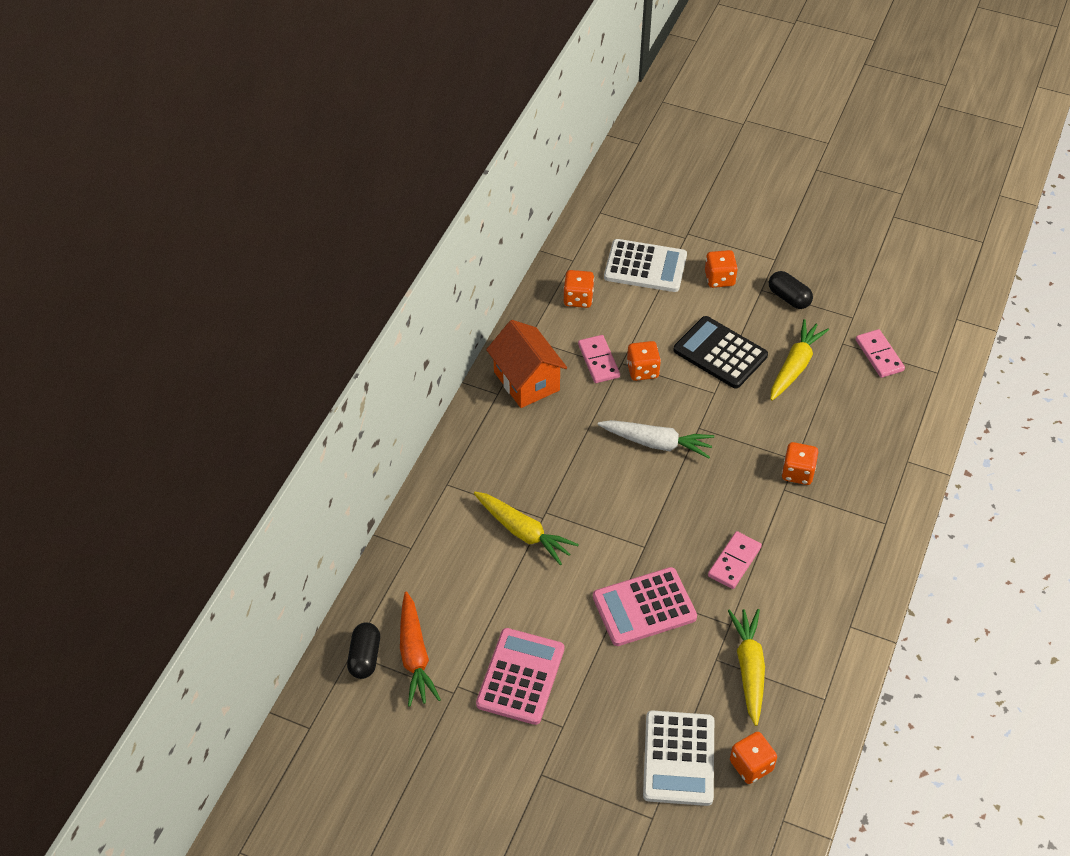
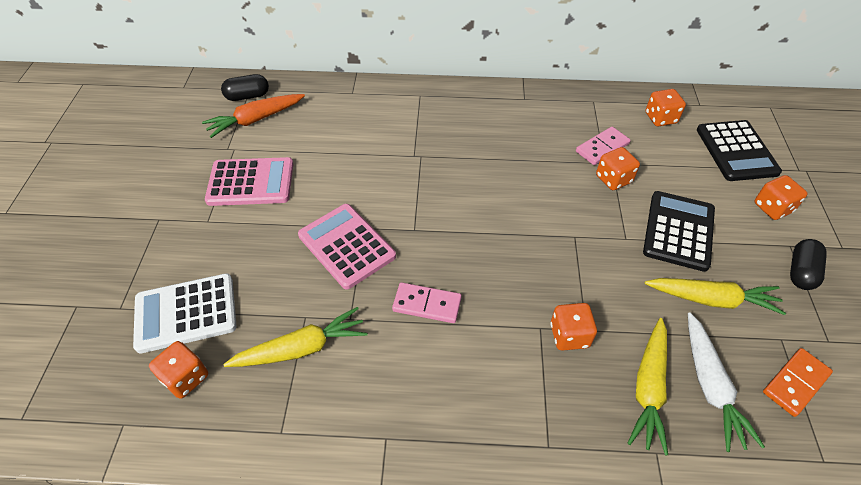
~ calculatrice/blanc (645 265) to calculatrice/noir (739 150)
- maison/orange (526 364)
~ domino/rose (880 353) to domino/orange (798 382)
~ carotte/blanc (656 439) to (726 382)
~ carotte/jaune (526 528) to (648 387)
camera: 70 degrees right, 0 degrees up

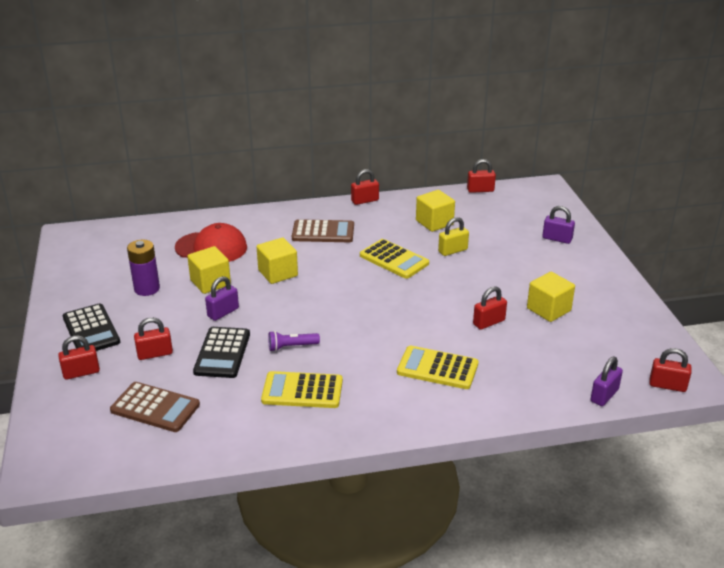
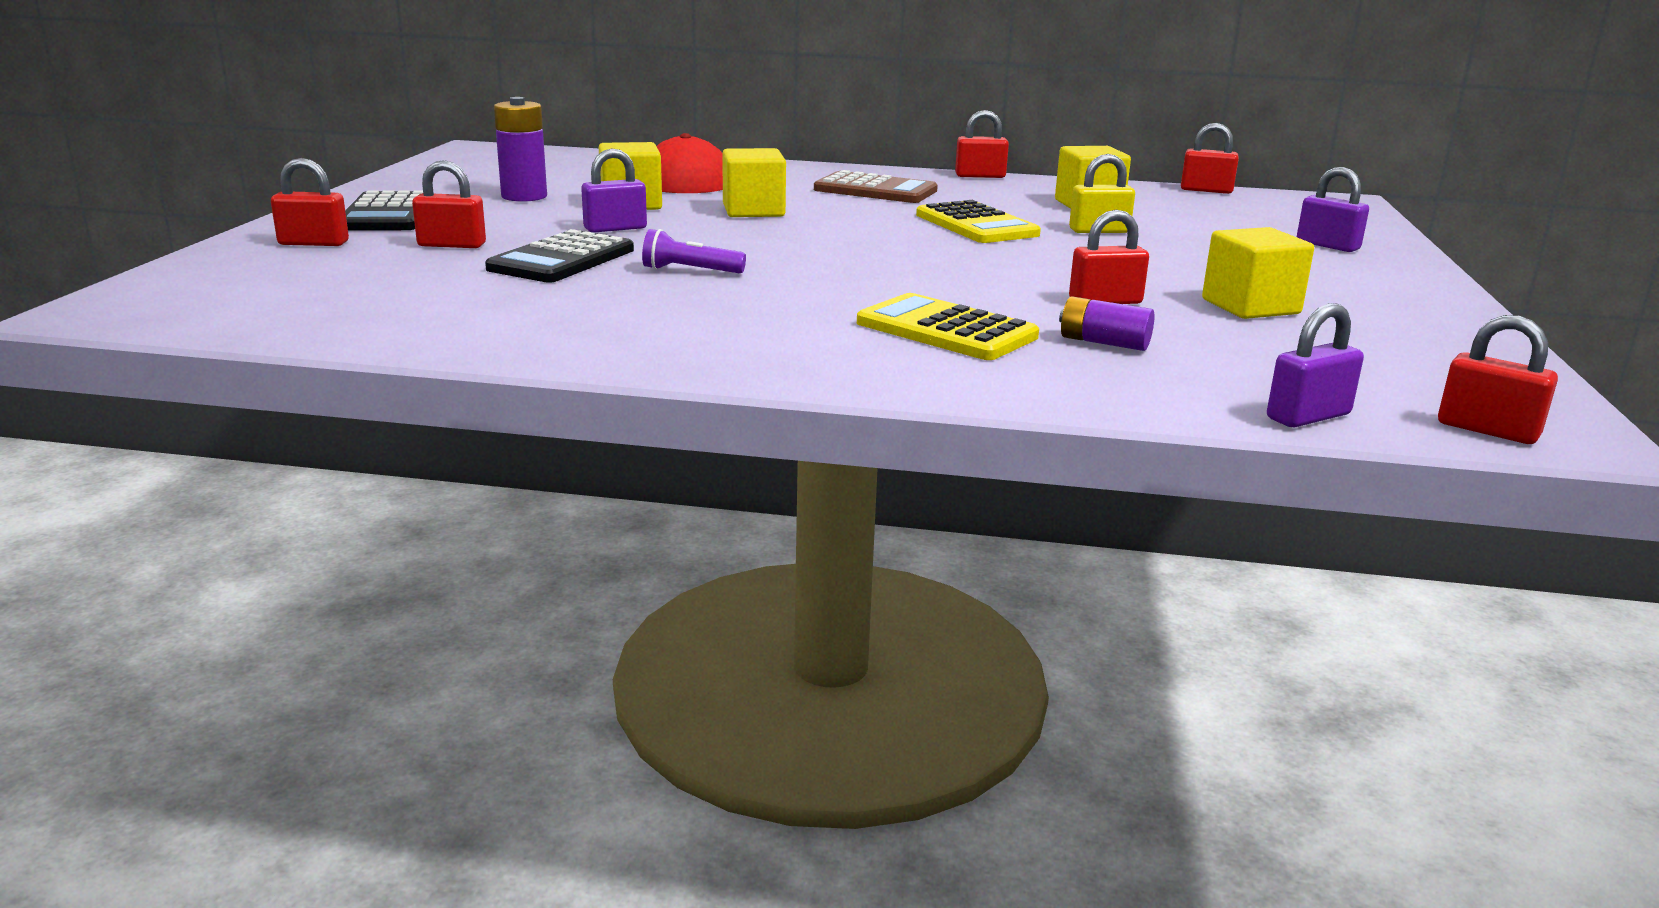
- calculatrice/jaune (302 389)
- calculatrice/marron (155 407)
+ pile/violet (1107 323)
camera: 20 degrees right, 10 degrees down

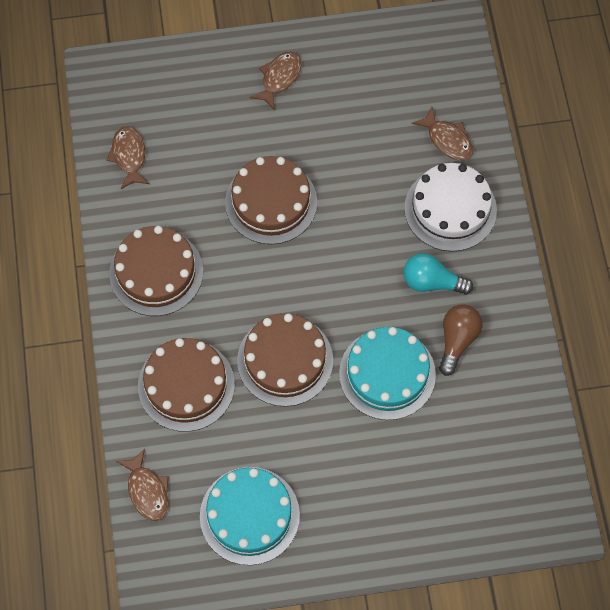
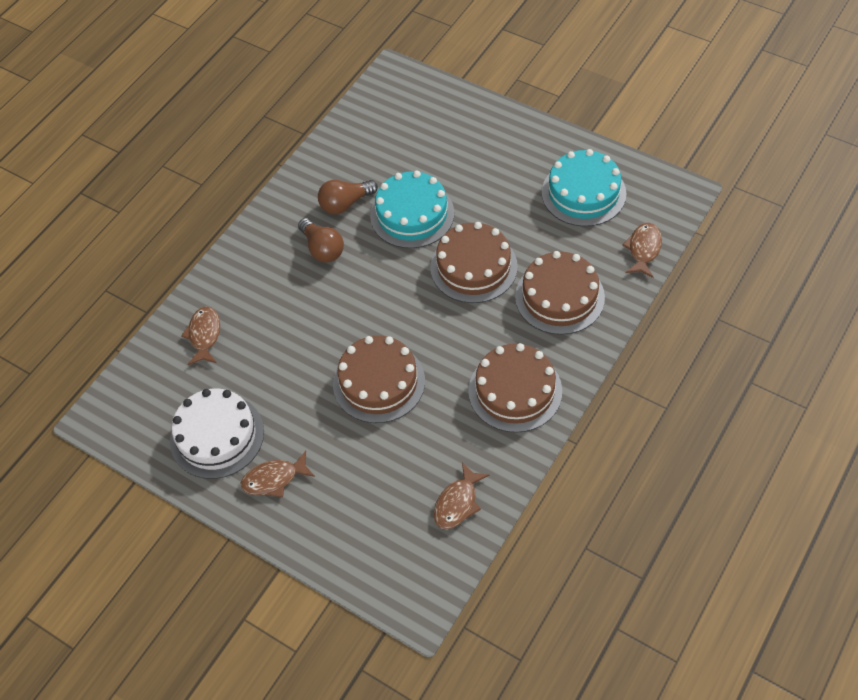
~ gâteau/blanc (450 207) to (217 434)
~ ampoule/turquoise (438 274) to ampoule/marron (321 240)
camera: 135 degrees left, 10 degrees down

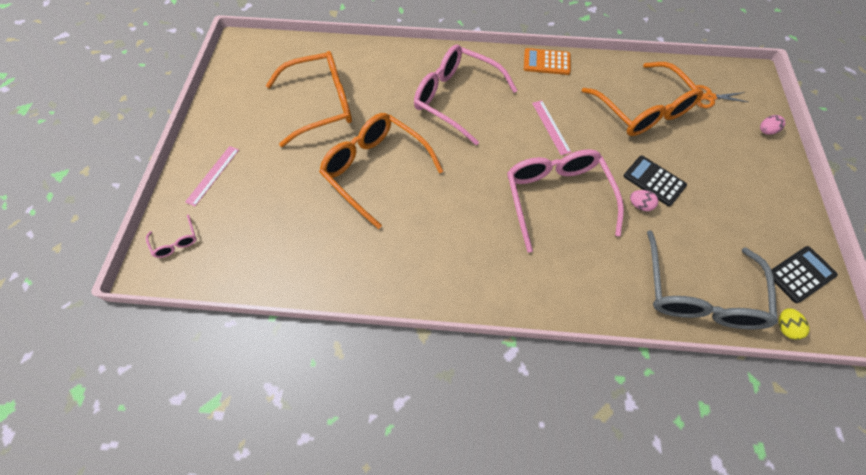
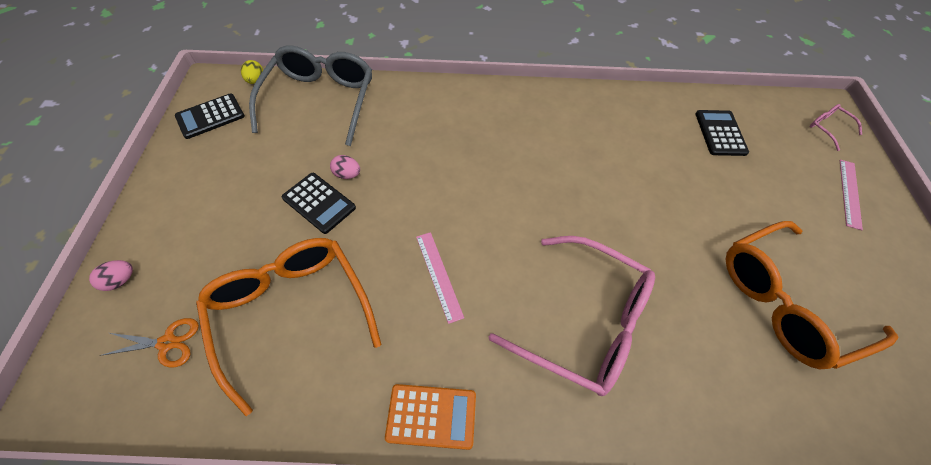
- lunettes/orange (381 171)
- lunettes/rose (565 201)
+ calculatrice/noir (722 133)
camera: 175 degrees right, 5 degrees down

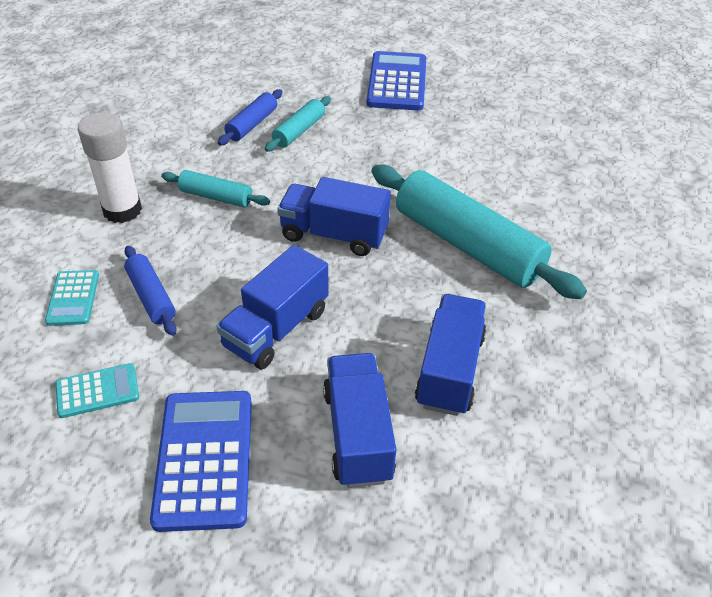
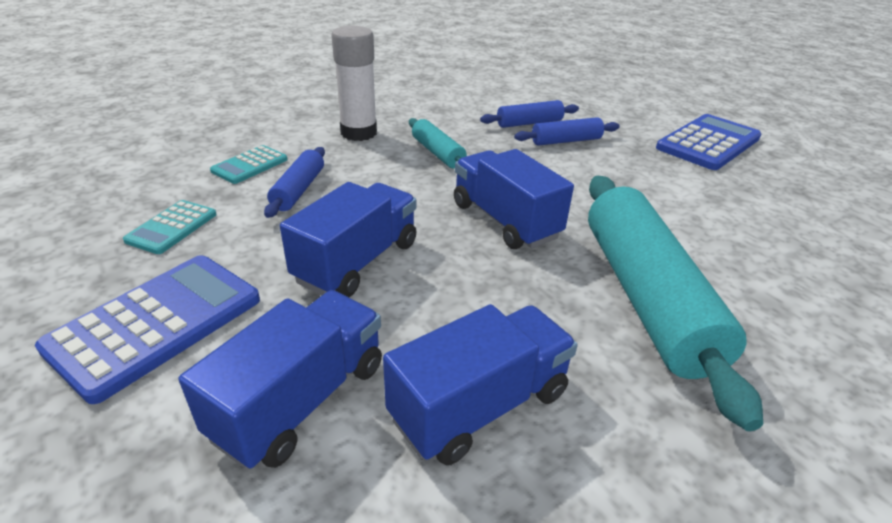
~ rouleau à pâtisserie/turquoise (298 124) to rouleau à pâtisserie/bleu (567 131)
~ camion/bleu (272 307) = (348 239) 135 degrees clockwise
~ calculatrice/turquoise (97 390) = (170 227) 90 degrees clockwise
camera: 40 degrees right, 10 degrees down

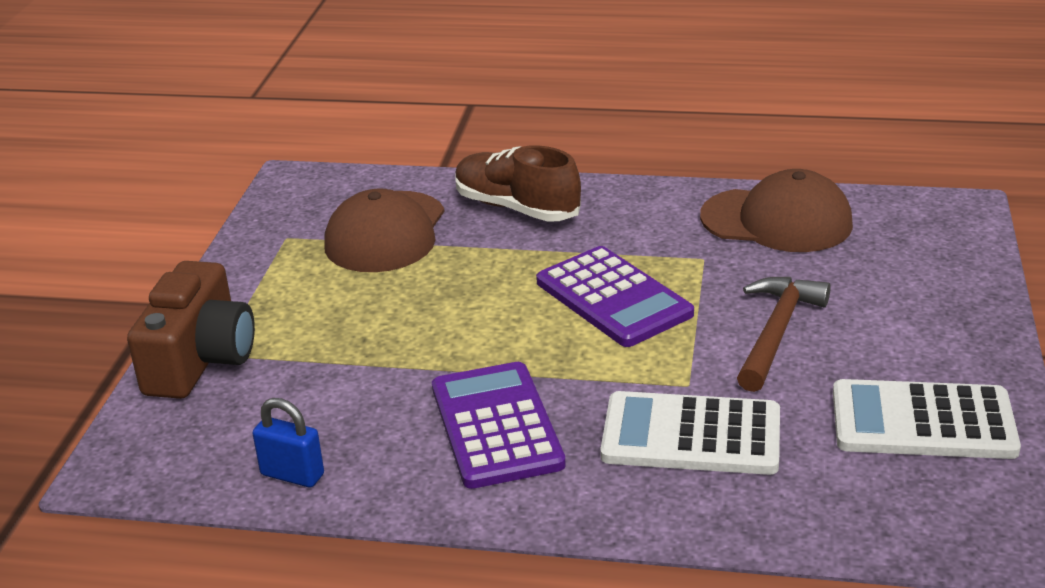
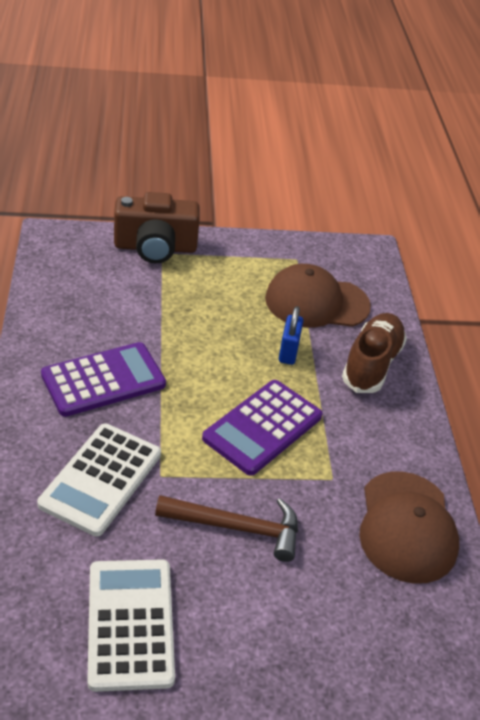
~ calculatrice/blanc (690 433) = (99 480) 150 degrees counterclockwise
~ cadenas/bleu (288 442) to (291 335)
camera: 70 degrees right, 10 degrees up

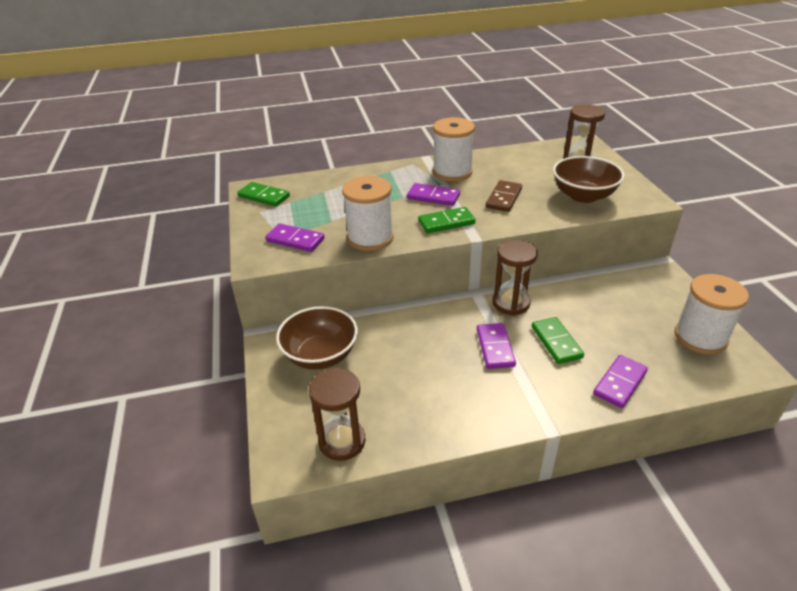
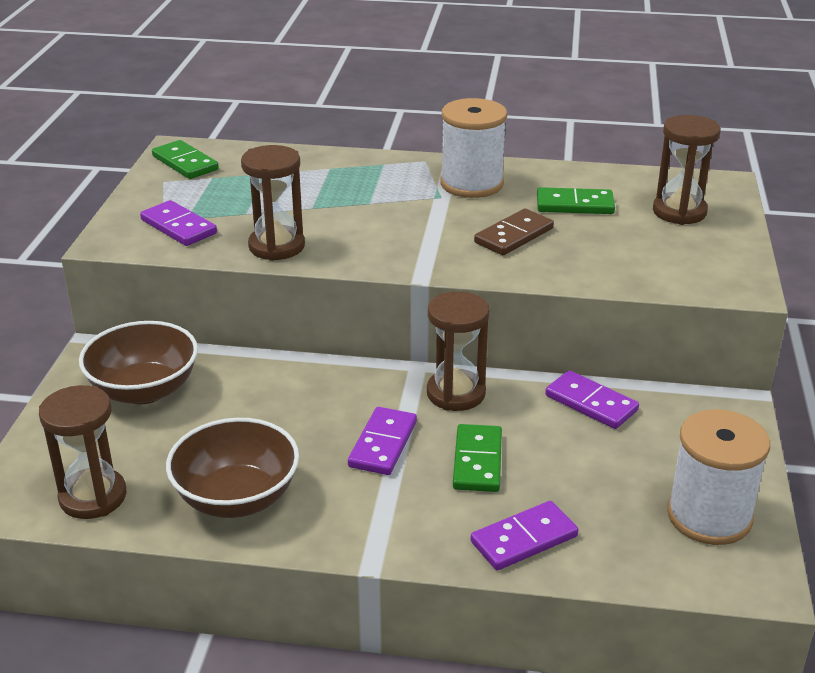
~ bol/marron (588 179) to (232 468)
~ bobine/blanc (367 213) to sablier/marron (273 203)
~ domino/violet (433 194) to (592 399)
~ domino/vert (447 220) to (576 200)
camera: 20 degrees right, 5 degrees down

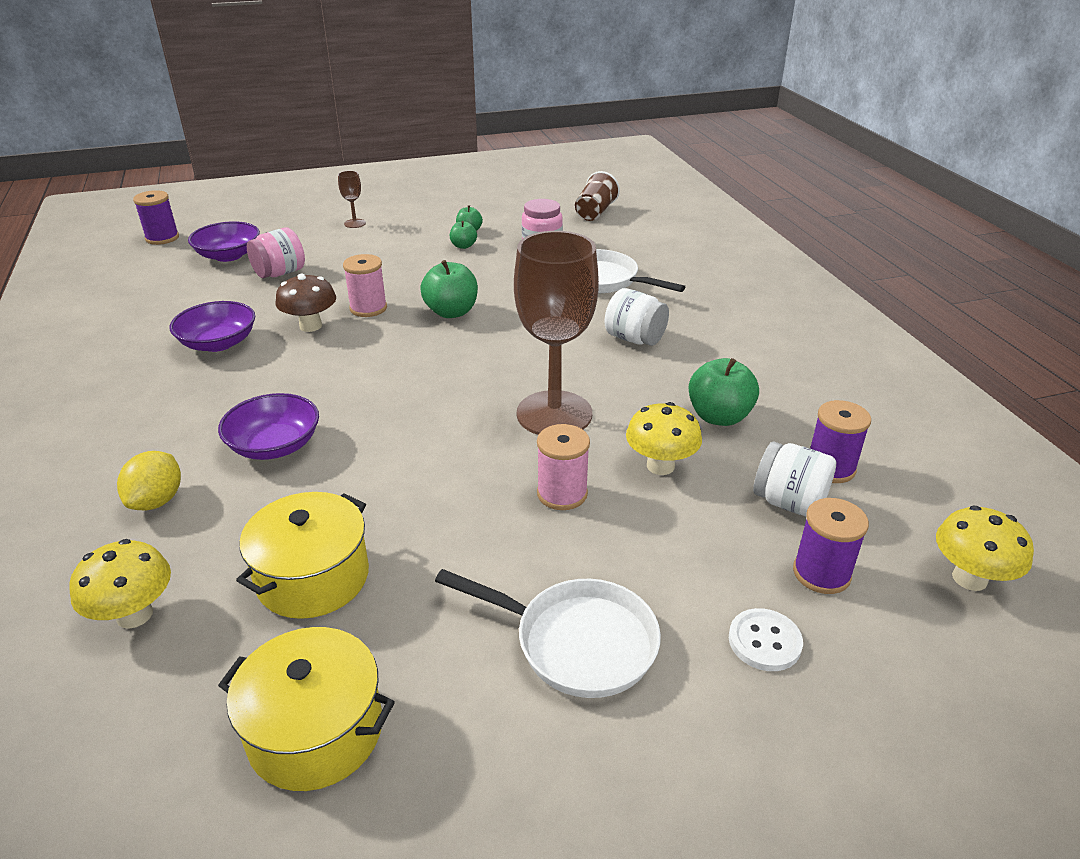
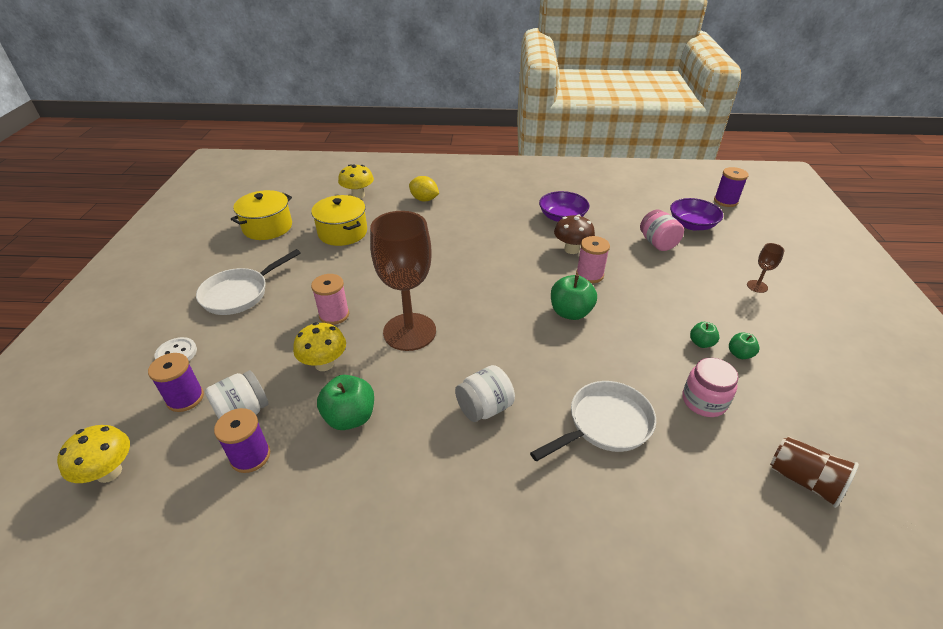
- bol/violet (268 426)
camera: 110 degrees right, 5 degrees up

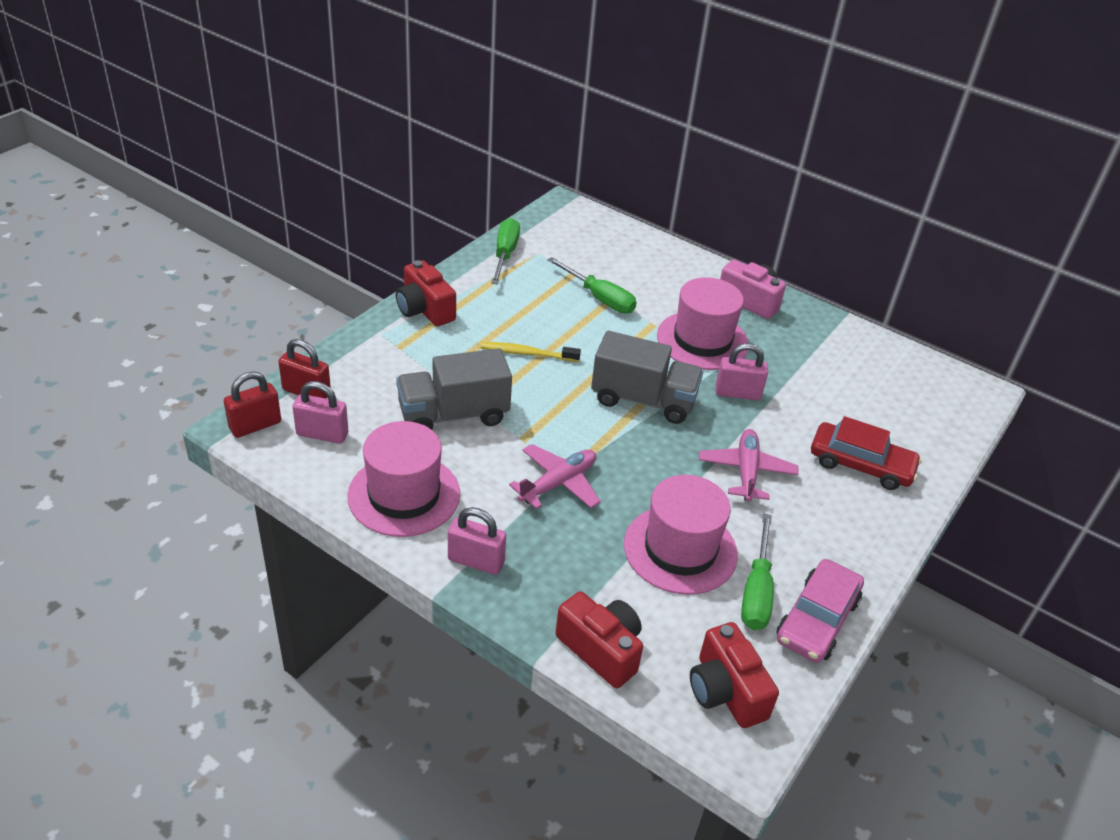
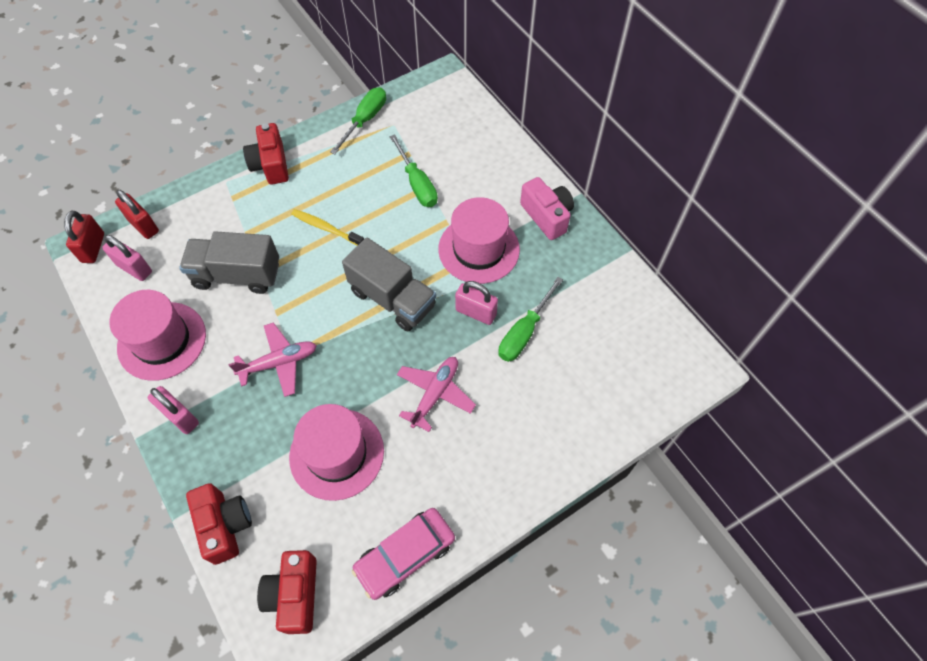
~ cadenas/rouge (252 404) = (84 237) 75 degrees counterclockwise
- voiture/rouge (866 453)
~ tournevis/vert (757 572) to (530 319)
camera: 25 degrees right, 20 degrees up

